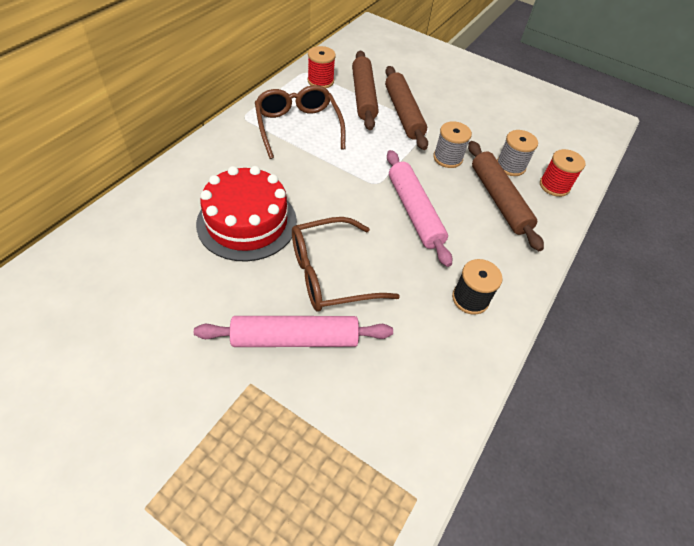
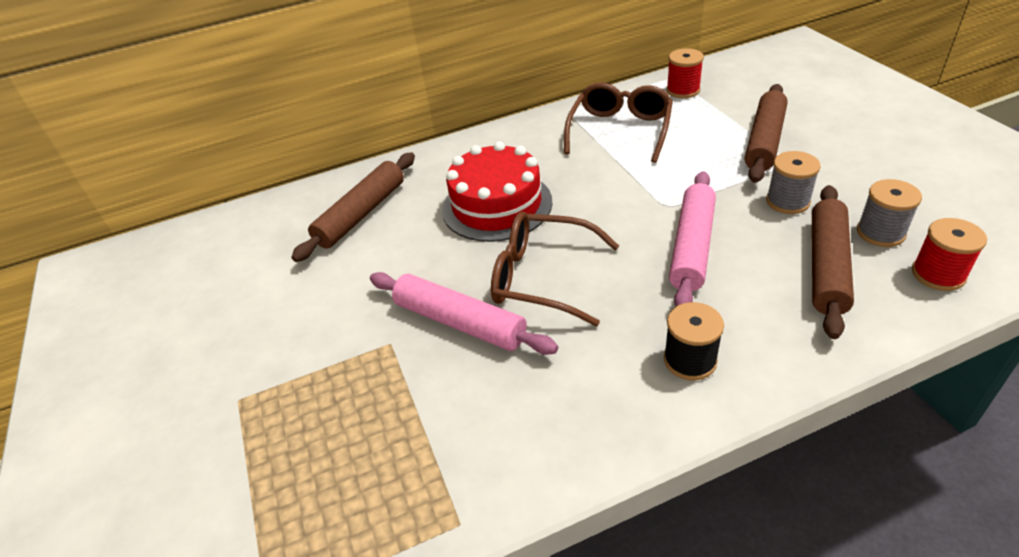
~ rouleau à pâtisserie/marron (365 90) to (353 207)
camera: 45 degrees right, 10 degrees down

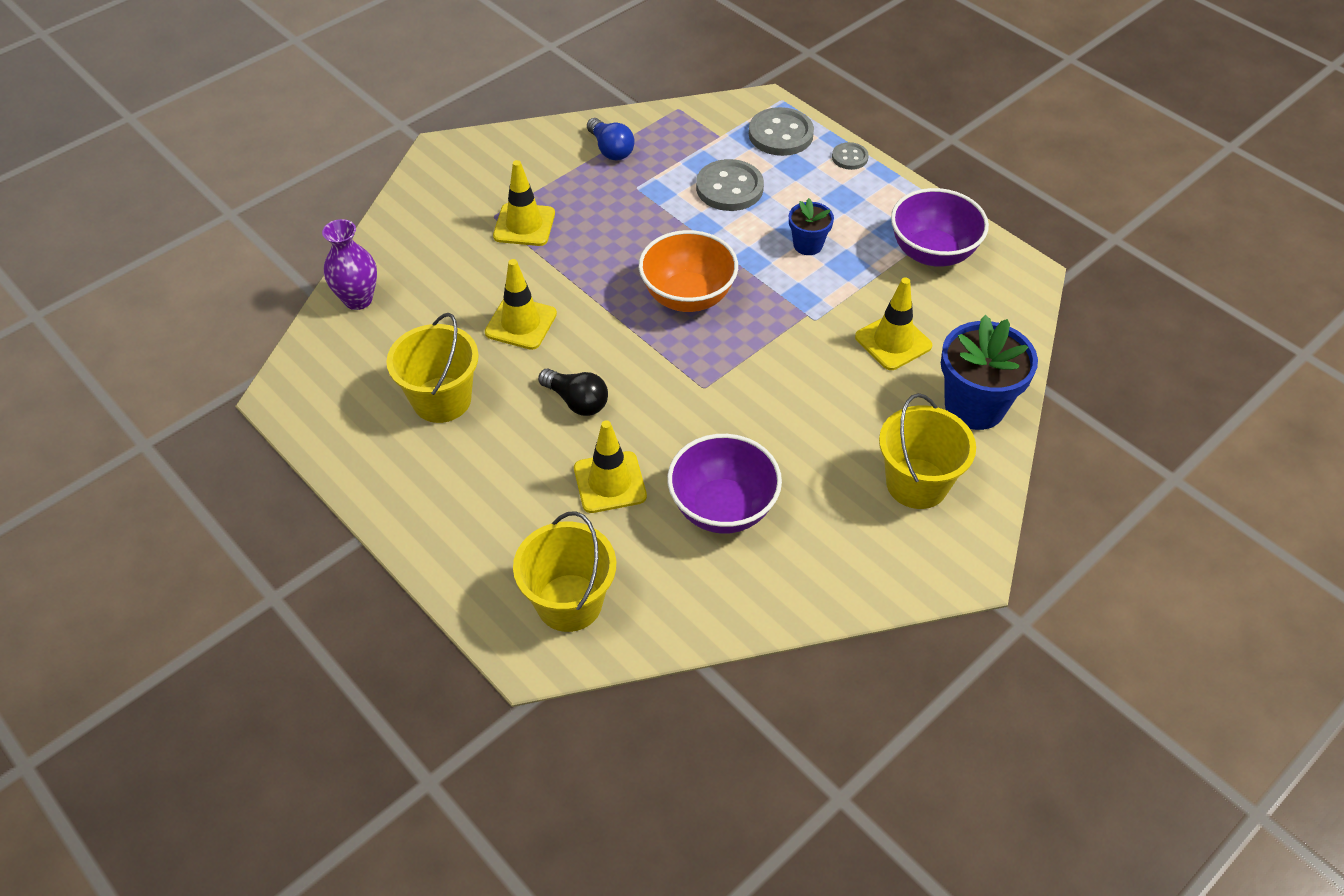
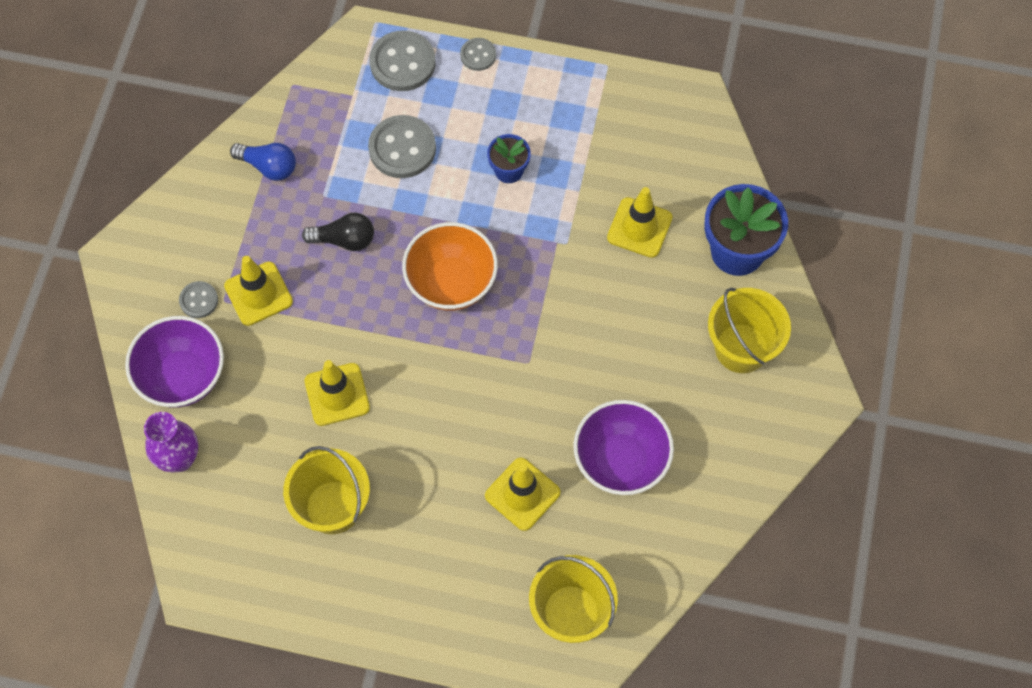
~ bol/violet (940 227) to (174 362)
~ ampoule/noir (573 392) to (338 232)
+ bouton/gris (198 299)
camera: 35 degrees left, 15 degrees up

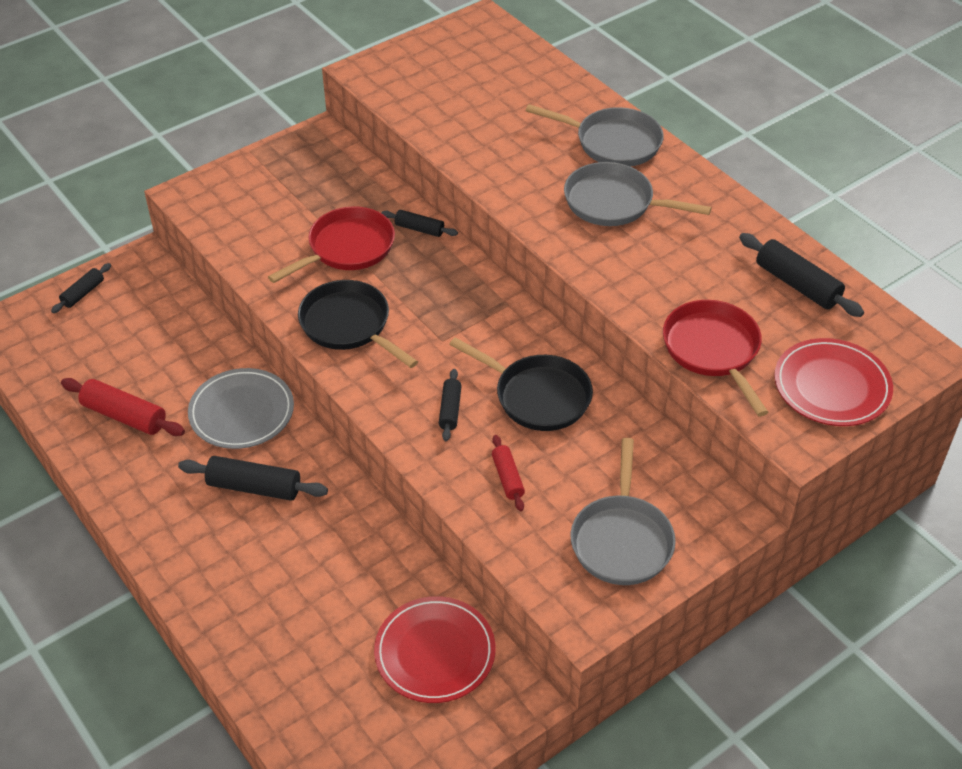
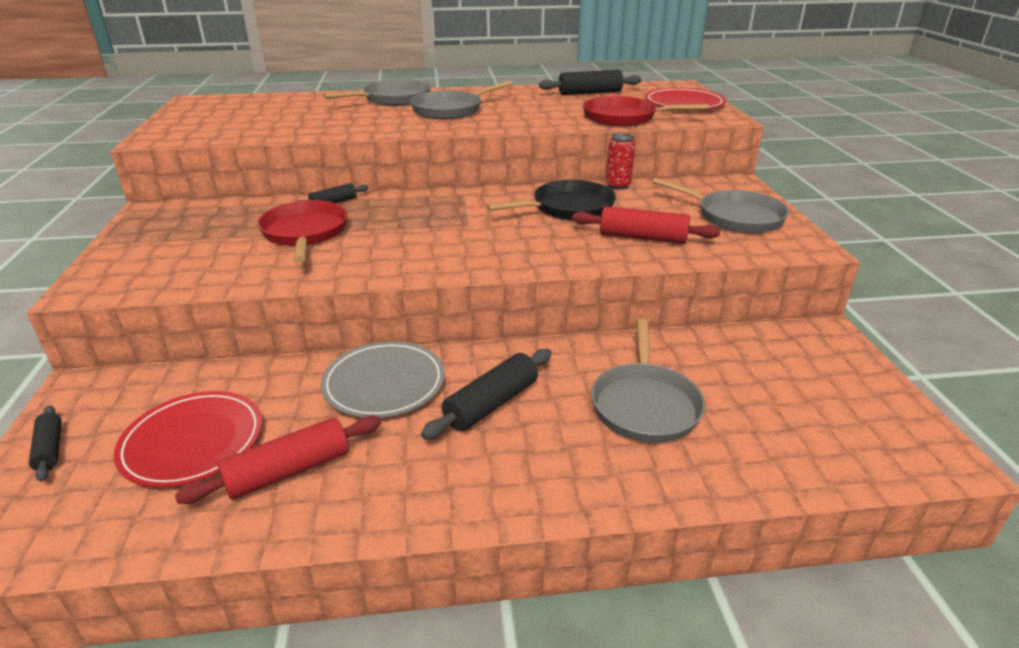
- poêle/noir (358 324)
- rouleau à pâtisserie/noir (450 405)
~ rouleau à pâtisserie/rouge (508 473) = (646 225) x1.68
~ assiette/rouge (435 649) to (188 439)
+ canette/rouge (620 161)
+ poêle/gris (648 380)
camera: 60 degrees left, 15 degrees down

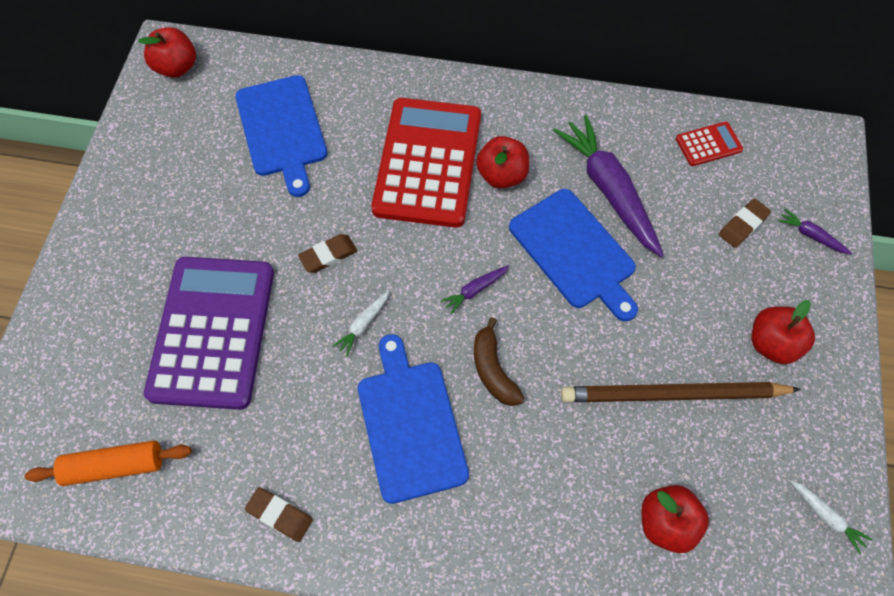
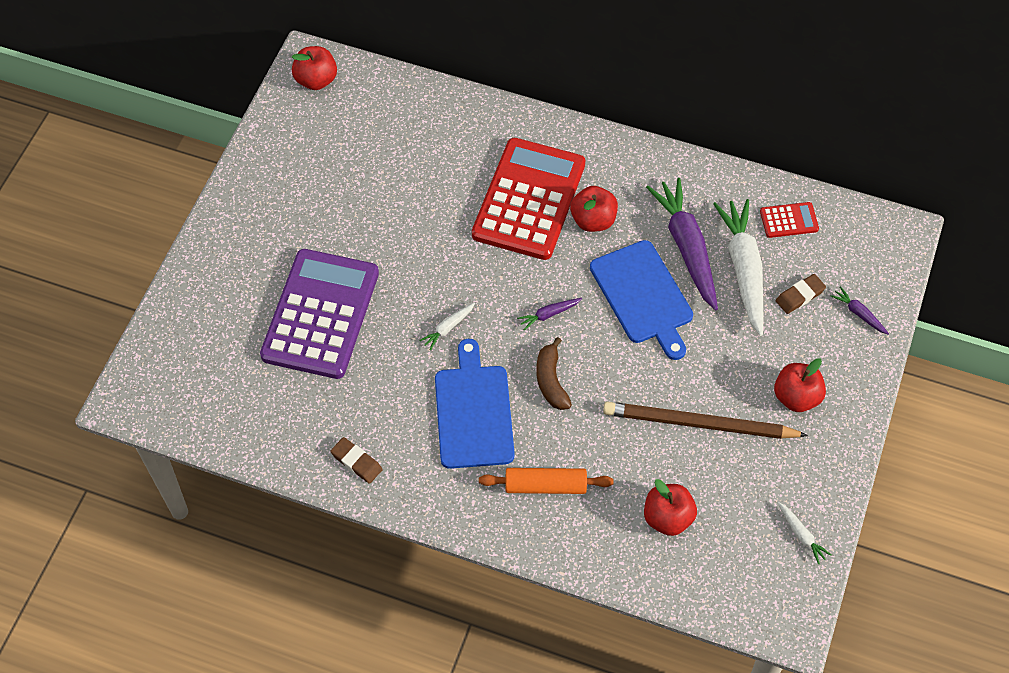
- planche à découper/bleu (281 136)
- gomme/marron (327 253)
~ rouleau à pâtisserie/orange (108 463) to (546 481)
+ carotte/blanc (738 267)
camera: 10 degrees right, 5 degrees down

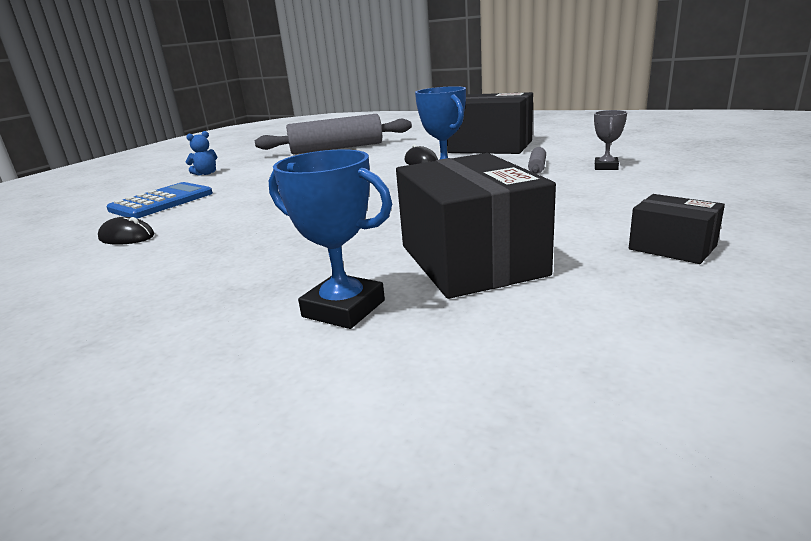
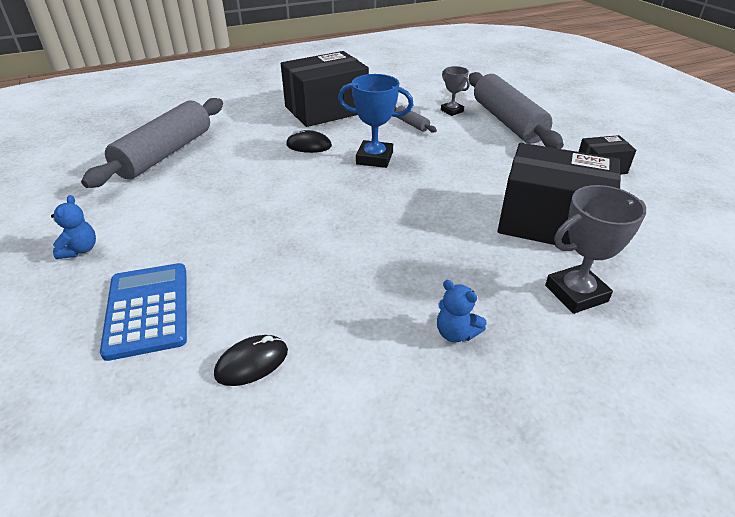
~ trophée/bleu (330 239) to trophée/gris (595 249)
+ rouleau à pâtisserie/gris (516 110)
+ ours en peluche/bleu (462 311)
camera: 55 degrees left, 15 degrees up

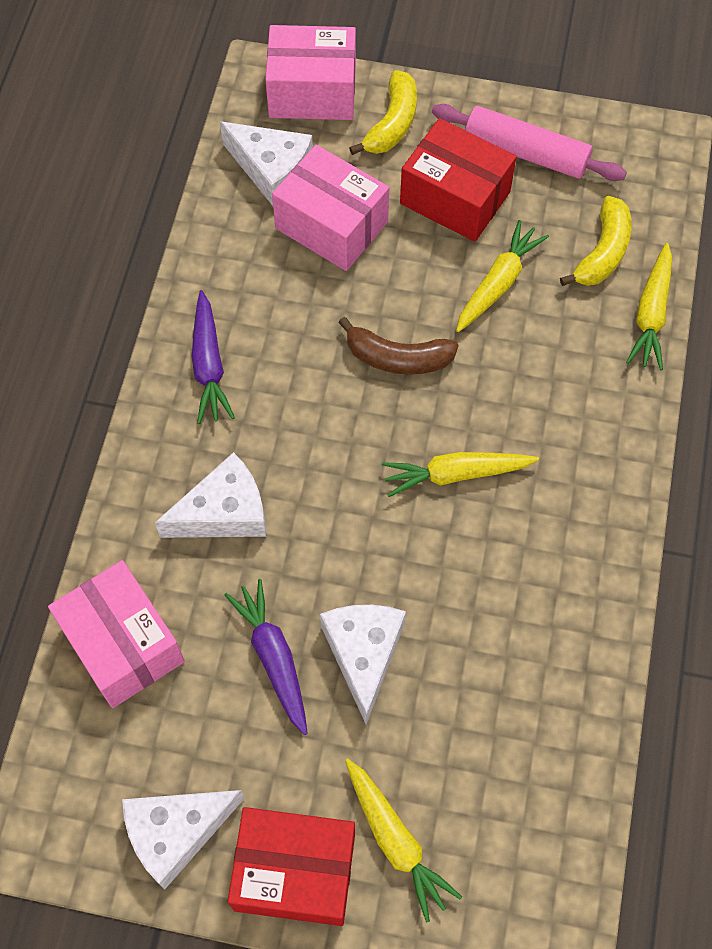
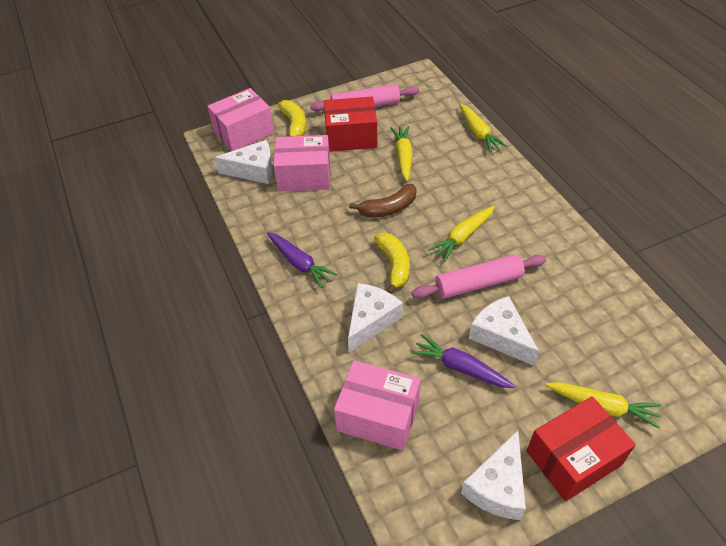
~ banane/jaune (596 241) to (392 263)
+ rouleau à pâtisserie/rose (479 276)
camera: 35 degrees left, 15 degrees down

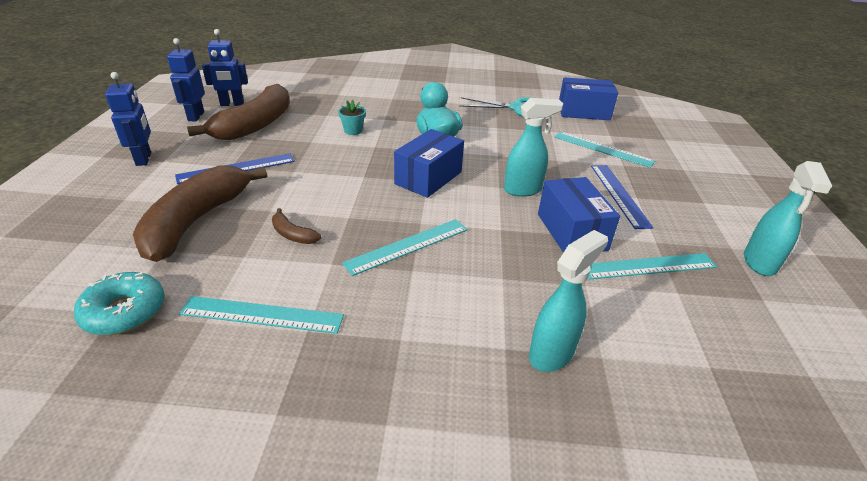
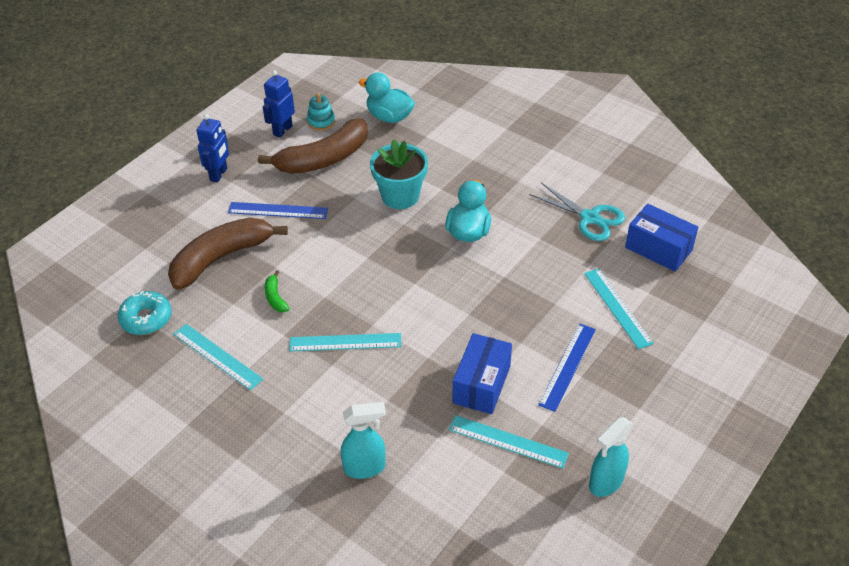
~ robot/bleu (225 67) to jouet à empiler/turquoise (321 112)
- vaporisateur/turquoise (533 147)
~ pot de fleurs/turquoise (352 117) = (399 174) x2.10
- boîte/bleu (429 163)
~ banane/marron (296 226) to banane/vert (277 291)
+ canard/turquoise (386 97)
camera: 35 degrees right, 10 degrees up

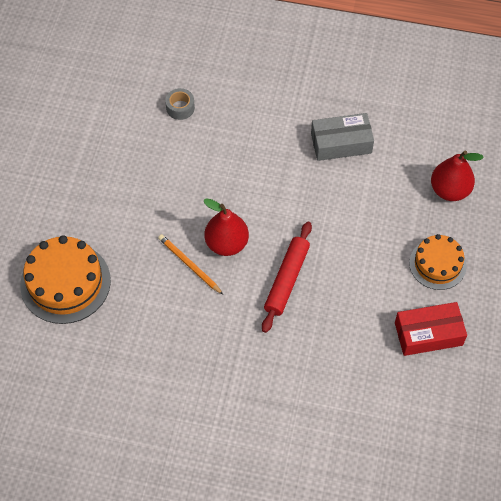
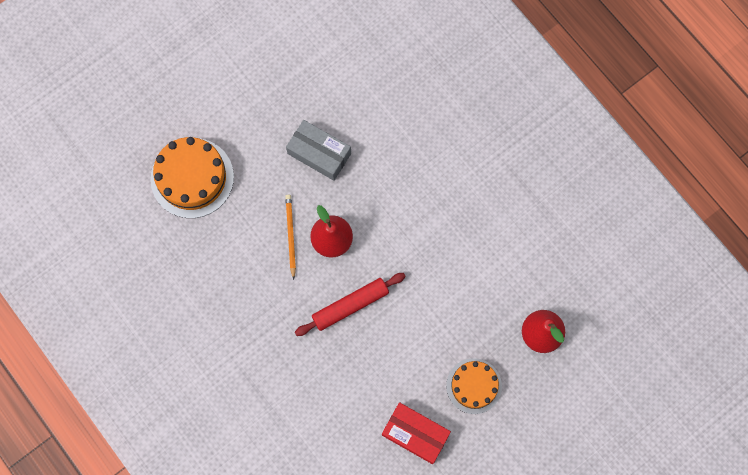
- ruban adhésif/gris (180 104)
~ boîte/gris (342 137) to (318 150)
camera: 40 degrees right, 15 degrees up

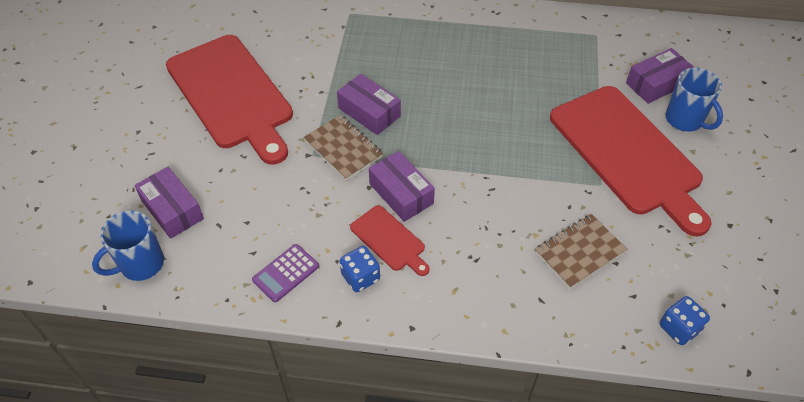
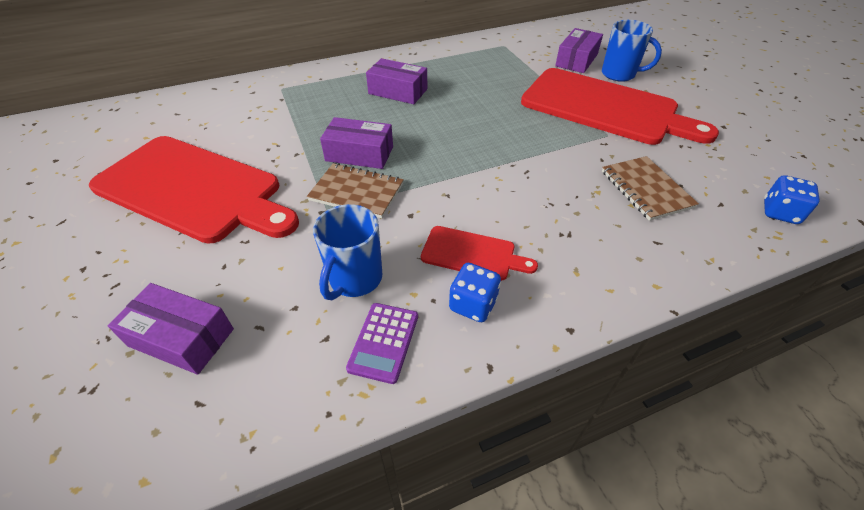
~ boîte/violet (402 186) to (396 81)
~ tasse/bleu (128 246) to (347 252)
~ carnet/marron (581 251) = (650 188) 45 degrees counterclockwise
camera: 30 degrees left, 5 degrees down

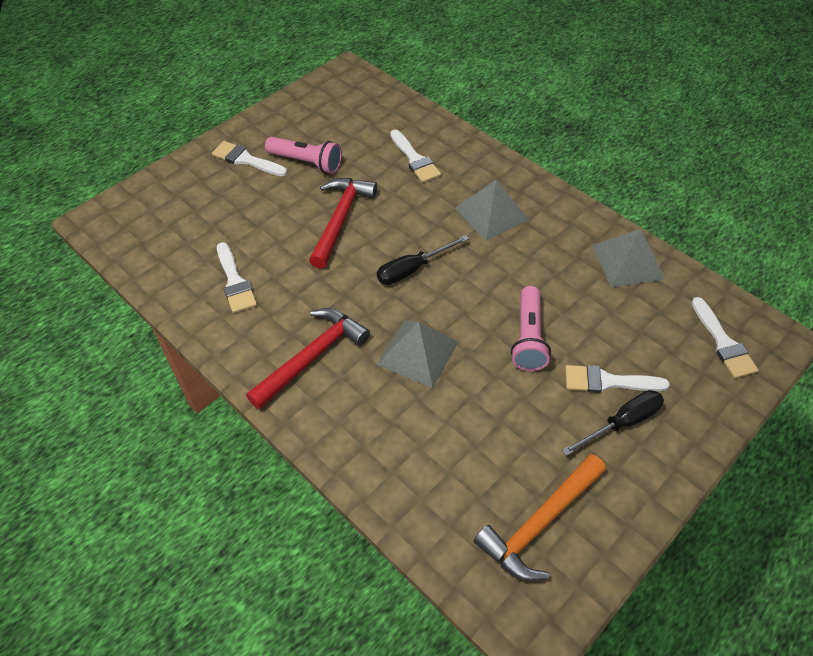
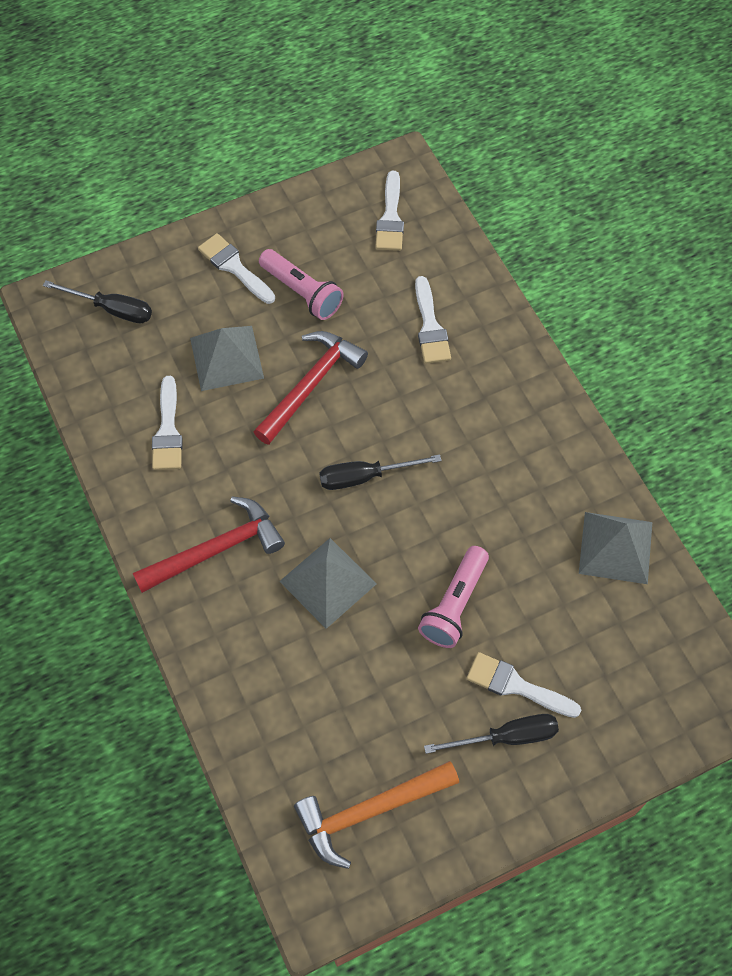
~ pyramide/gris (492 210) to (227 358)
~ pinceau/blanc (725 337) to (389 211)
+ tournevis/noir (97 301)
camera: 20 degrees right, 10 degrees up

